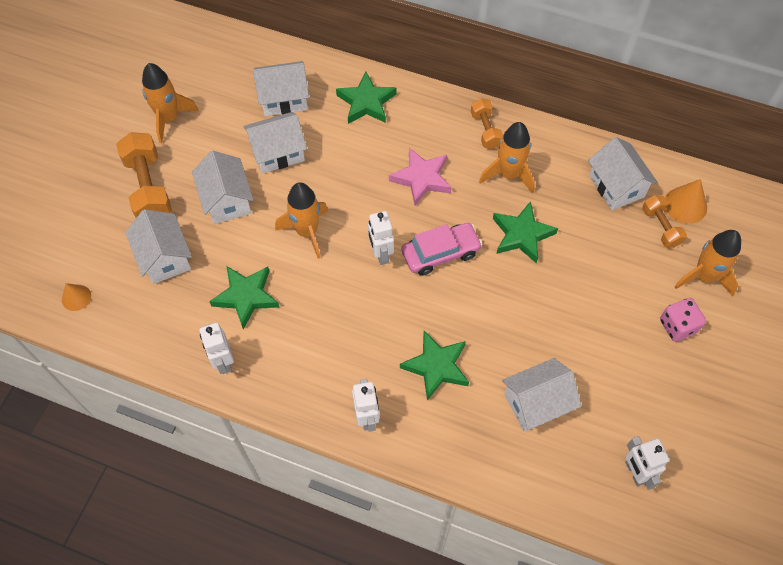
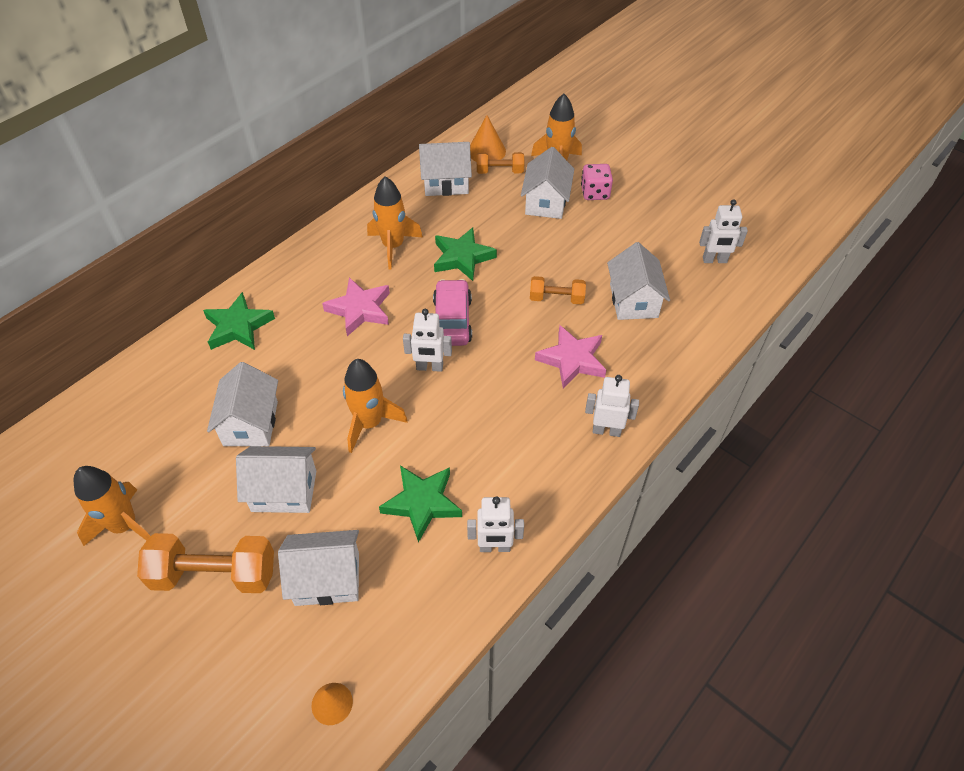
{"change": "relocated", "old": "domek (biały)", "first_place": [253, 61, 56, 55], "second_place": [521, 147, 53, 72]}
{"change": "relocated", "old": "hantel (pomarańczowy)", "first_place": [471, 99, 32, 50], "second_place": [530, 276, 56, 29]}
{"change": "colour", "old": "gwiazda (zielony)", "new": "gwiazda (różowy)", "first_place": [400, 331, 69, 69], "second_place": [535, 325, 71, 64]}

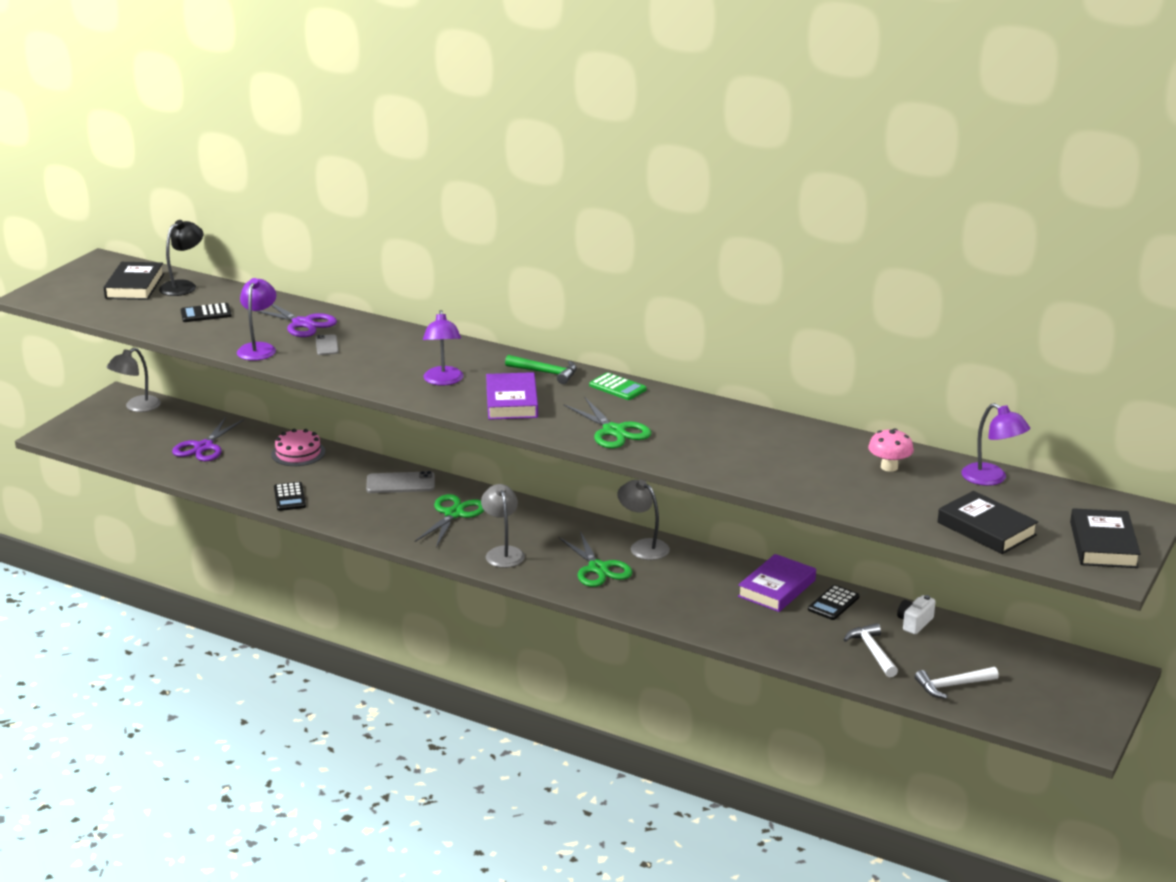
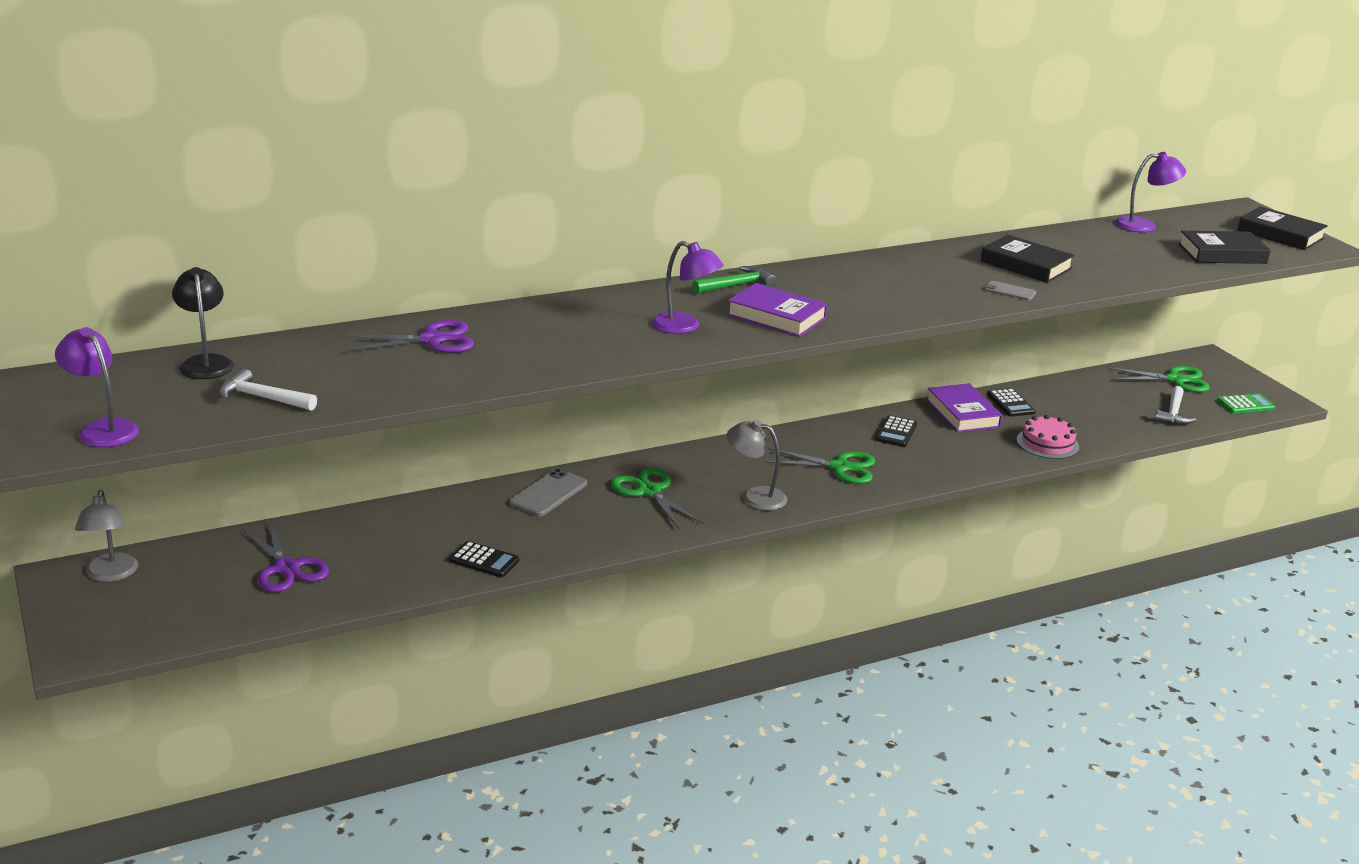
{"change": "relocated", "old": "książka (czarny)", "first_place": [103, 262, 61, 38], "second_place": [981, 235, 93, 48]}
{"change": "relocated", "old": "lampka (fioletowy)", "first_place": [237, 278, 39, 83], "second_place": [55, 327, 84, 120]}
{"change": "relocated", "old": "kalkulator (czarny)", "first_place": [181, 303, 51, 19], "second_place": [875, 415, 42, 32]}
{"change": "relocated", "old": "telefon (szary)", "first_place": [315, 334, 24, 21], "second_place": [984, 281, 52, 19]}
{"change": "relocated", "old": "kalkulator (zielony)", "first_place": [589, 372, 58, 28], "second_place": [1217, 394, 59, 19]}
{"change": "relocated", "old": "nożyczki (zielony)", "first_place": [564, 397, 87, 52], "second_place": [1108, 366, 102, 26]}
{"change": "missing", "old": "grzyb (różowy)", "first_place": [868, 428, 46, 44]}
{"change": "relocated", "old": "tort (różowy)", "first_place": [271, 429, 54, 37], "second_place": [1017, 415, 62, 44]}
{"change": "missing", "old": "lampka (szary)", "first_place": [617, 480, 53, 80]}
{"change": "missing", "old": "aparat fotograficzny (biały)", "first_place": [897, 595, 39, 39]}
{"change": "relocated", "old": "młotek (biały)", "first_place": [844, 623, 54, 54], "second_place": [219, 368, 98, 43]}

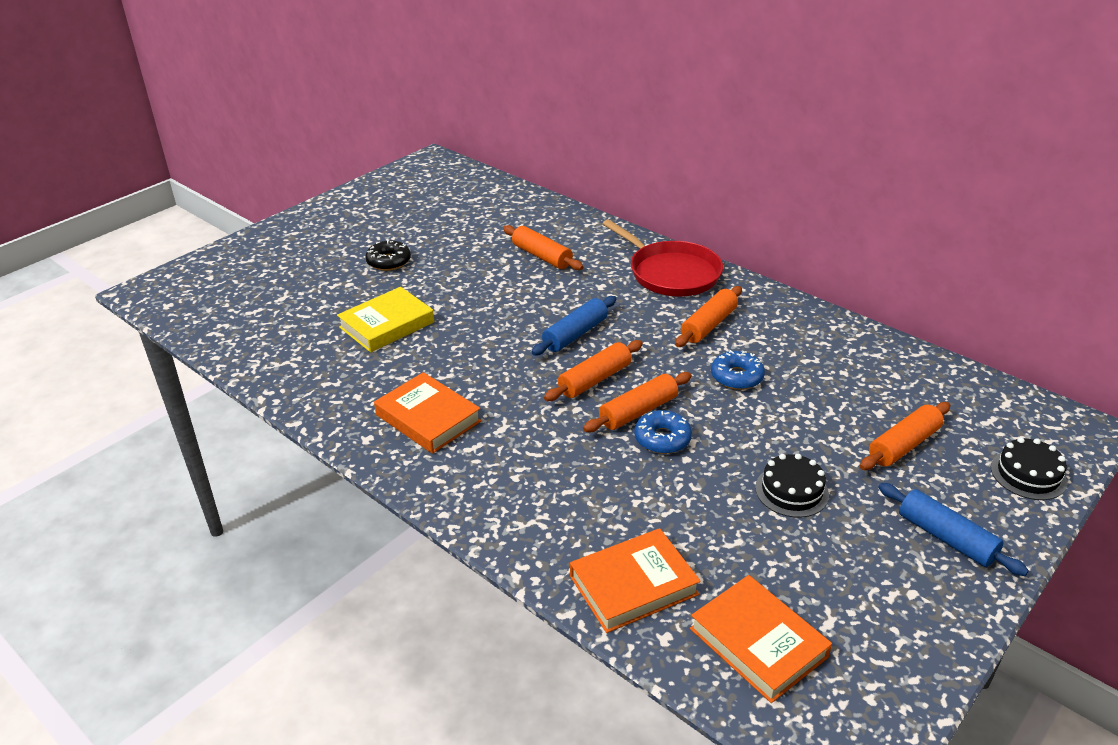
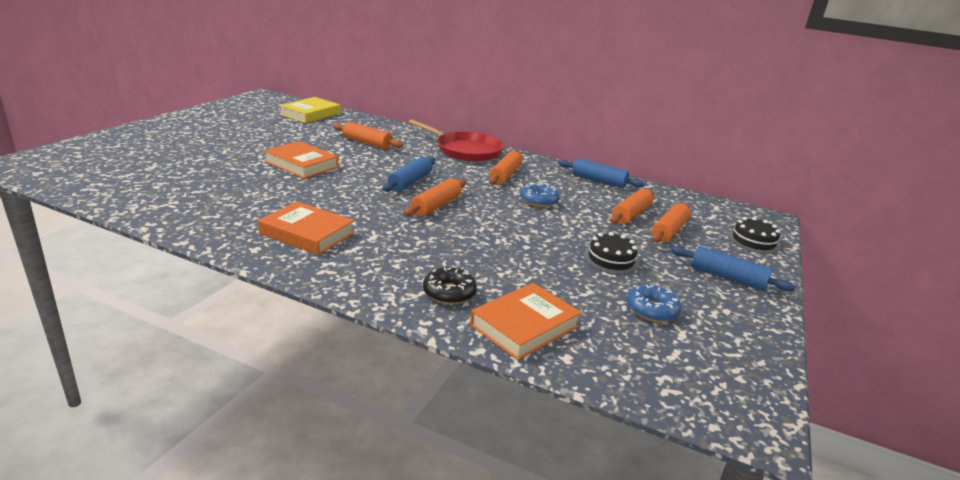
{"change": "relocated", "old": "donut (czarny)", "first_place": [365, 240, 46, 31], "second_place": [423, 267, 54, 37]}
{"change": "relocated", "old": "książka (żółty)", "first_place": [337, 287, 97, 65], "second_place": [279, 97, 61, 26]}
{"change": "relocated", "old": "wałek do ciasta (pomarańczowy)", "first_place": [583, 372, 109, 60], "second_place": [610, 189, 44, 35]}
{"change": "relocated", "old": "donut (niebieski)", "first_place": [634, 410, 58, 44], "second_place": [626, 284, 55, 38]}
{"change": "relocated", "old": "książka (pomarańczowy)", "first_place": [690, 575, 142, 128], "second_place": [264, 141, 75, 38]}
{"change": "appeared", "new": "wałek do ciasta (niebieski)", "second_place": [558, 158, 87, 30]}

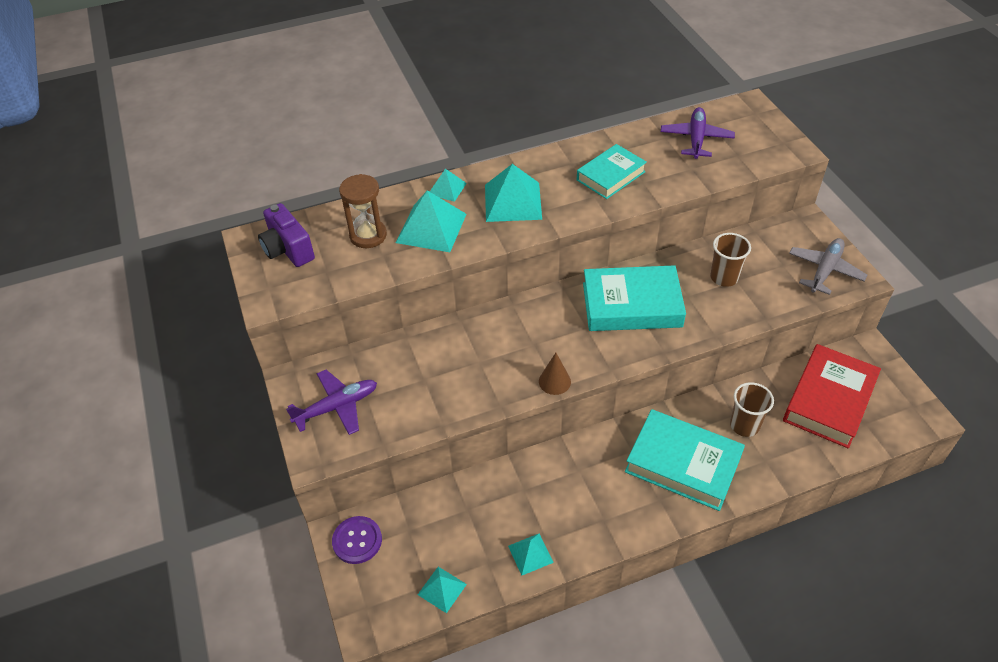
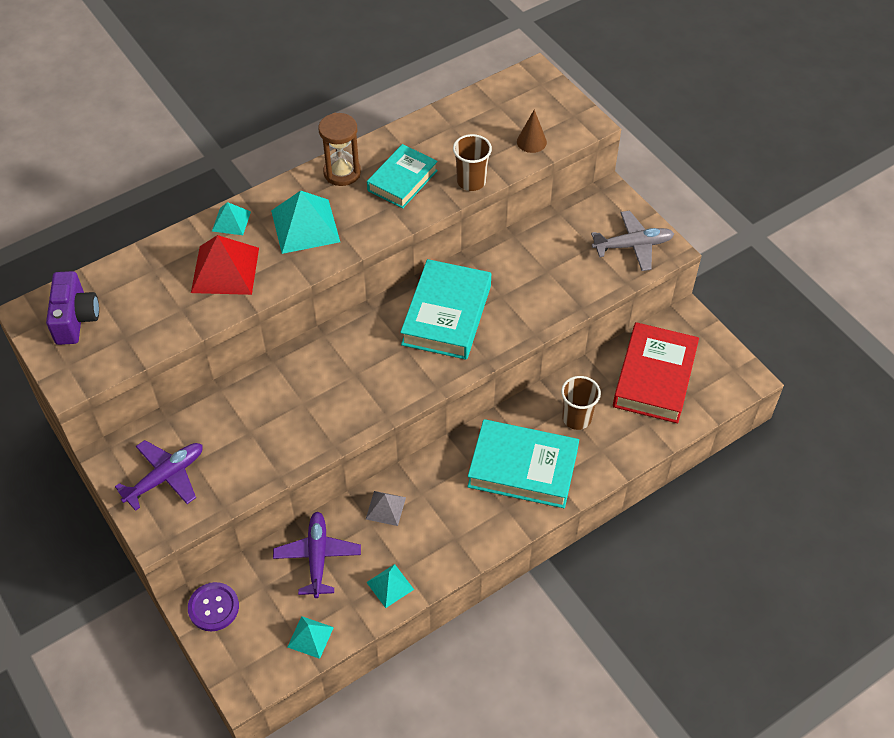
{"change": "relocated", "old": "samolot (fioletowy)", "first_place": [661, 107, 74, 52], "second_place": [273, 512, 88, 86]}
{"change": "relocated", "old": "klepsydra (brązowy)", "first_place": [339, 174, 48, 74], "second_place": [318, 113, 43, 73]}
{"change": "colour", "old": "piramida (turkusowy)", "new": "piramida (czerwony)", "first_place": [396, 191, 70, 61], "second_place": [191, 235, 68, 60]}
{"change": "spun", "old": "aparat fotograficzny (fioletowy)", "first_place": [258, 203, 57, 64], "second_place": [46, 271, 53, 74], "degrees": -135}
{"change": "relocated", "old": "szklanka (brązowy)", "first_place": [710, 233, 41, 54], "second_place": [453, 134, 39, 57]}
{"change": "spun", "old": "samolot (szary)", "first_place": [789, 238, 78, 57], "second_place": [591, 211, 83, 60], "degrees": 60}
{"change": "spun", "old": "książka (turkusowy)", "first_place": [583, 265, 103, 66], "second_place": [400, 259, 91, 101], "degrees": -60}
{"change": "relocated", "old": "stożek (brązowy)", "first_place": [539, 353, 32, 42], "second_place": [517, 109, 30, 44]}
{"change": "appeared", "new": "piramida (szary)", "second_place": [366, 491, 40, 35]}

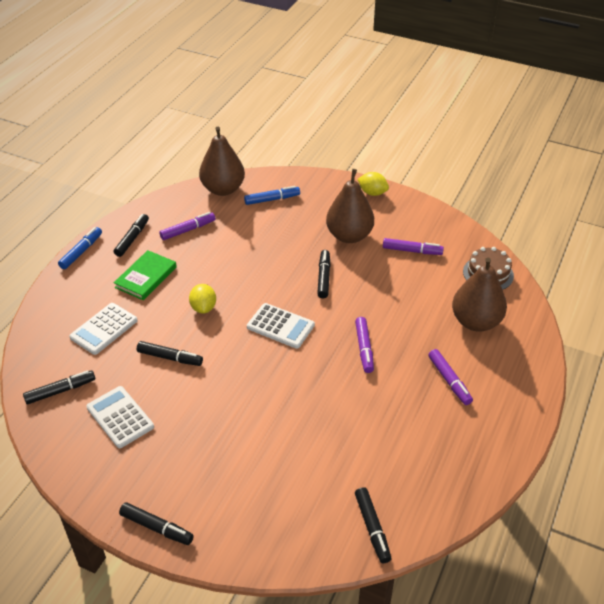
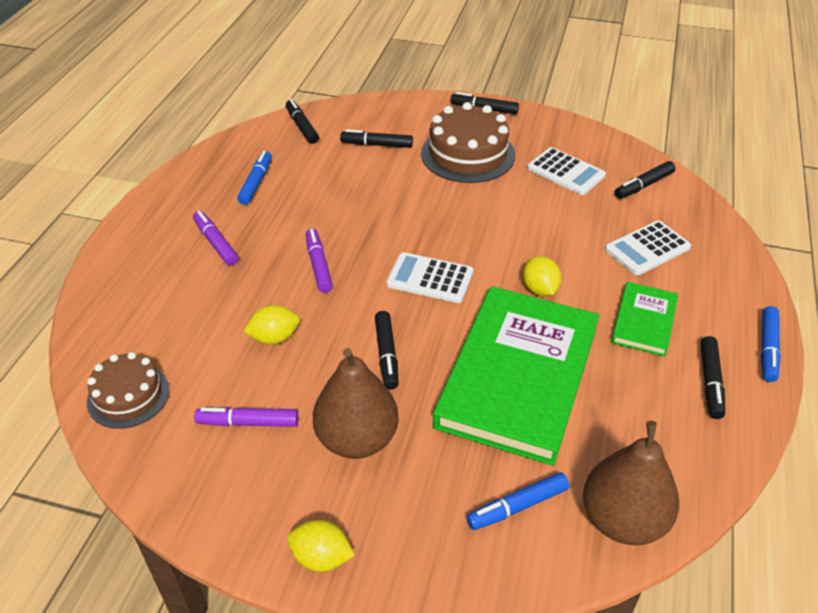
{"change": "missing", "old": "flamaster (fioletowy)", "first_place": [160, 212, 56, 28]}
{"change": "missing", "old": "gruszka (brązowy)", "first_place": [452, 257, 55, 75]}
{"change": "spun", "old": "kalkulator (biały)", "first_place": [69, 303, 69, 52], "second_place": [605, 220, 86, 55], "degrees": -150}
{"change": "relocated", "old": "flamaster (czarny)", "first_place": [137, 341, 66, 25], "second_place": [340, 129, 73, 19]}
{"change": "appeared", "new": "tort (brązowy)", "second_place": [421, 102, 94, 81]}
{"change": "appeared", "new": "flamaster (niebieski)", "second_place": [237, 151, 35, 54]}
{"change": "appeared", "new": "książka (zielony)", "second_place": [433, 286, 166, 180]}
{"change": "appeared", "new": "cytryna (żółty)", "second_place": [243, 305, 57, 40]}

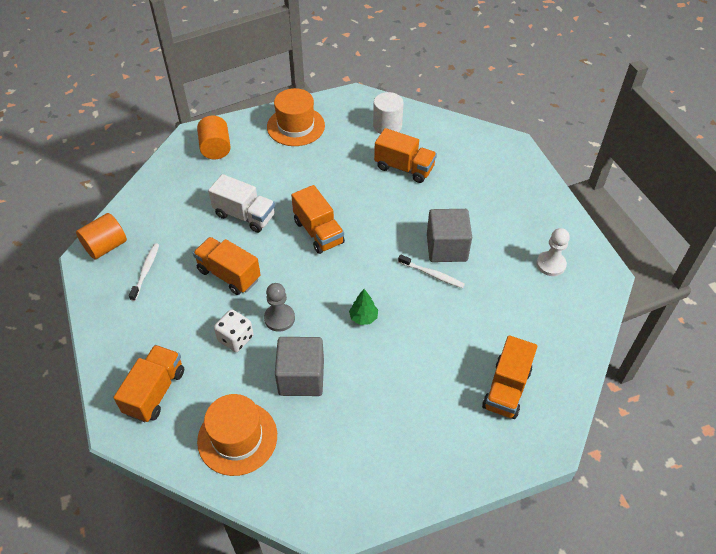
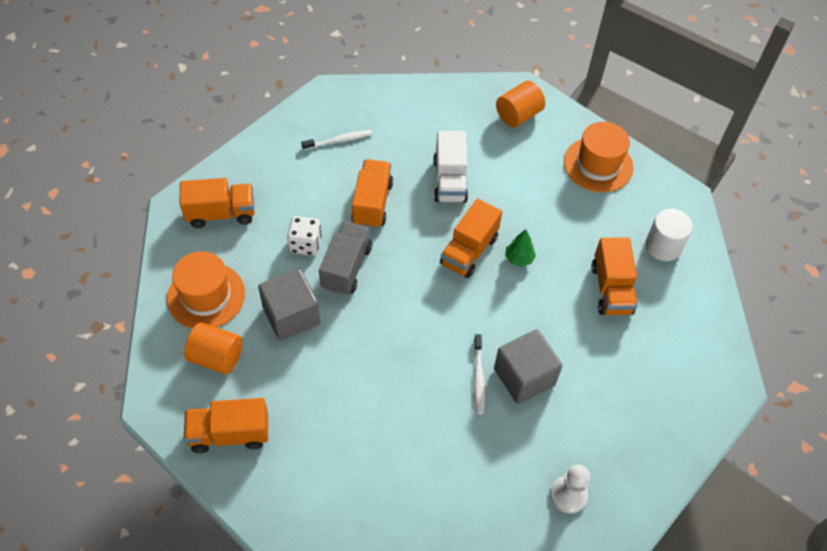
{"change": "relocated", "old": "walec (pomarańczowy)", "first_place": [76, 213, 51, 47], "second_place": [184, 322, 58, 52]}
{"change": "exchanged", "old": "pionek (szary)", "new": "ciężarówka (szary)", "first_place": [264, 283, 31, 49], "second_place": [319, 221, 53, 75]}
{"change": "relocated", "old": "drzewko (zielony)", "first_place": [349, 289, 29, 36], "second_place": [505, 229, 31, 38]}
{"change": "relocated", "old": "ciężarówka (pomarańczowy)", "first_place": [482, 335, 55, 84], "second_place": [184, 398, 84, 55]}

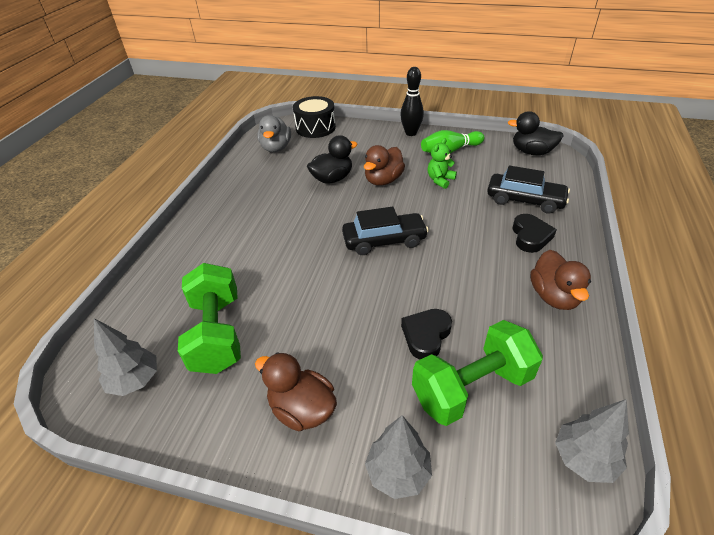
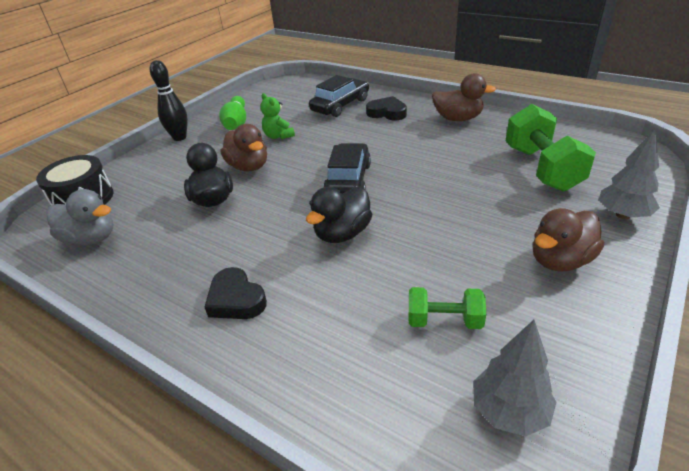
{"change": "relocated", "old": "kaczka (czarny)", "first_place": [508, 111, 56, 44], "second_place": [306, 186, 66, 57]}
{"change": "size", "old": "hantel (zielony)", "first_place": [178, 263, 63, 111], "second_place": [409, 287, 77, 42], "factor": 0.55}
{"change": "relocated", "old": "serce (czarny)", "first_place": [401, 309, 51, 51], "second_place": [205, 267, 62, 52]}
{"change": "missing", "old": "drzewko (szary)", "first_place": [555, 399, 74, 84]}

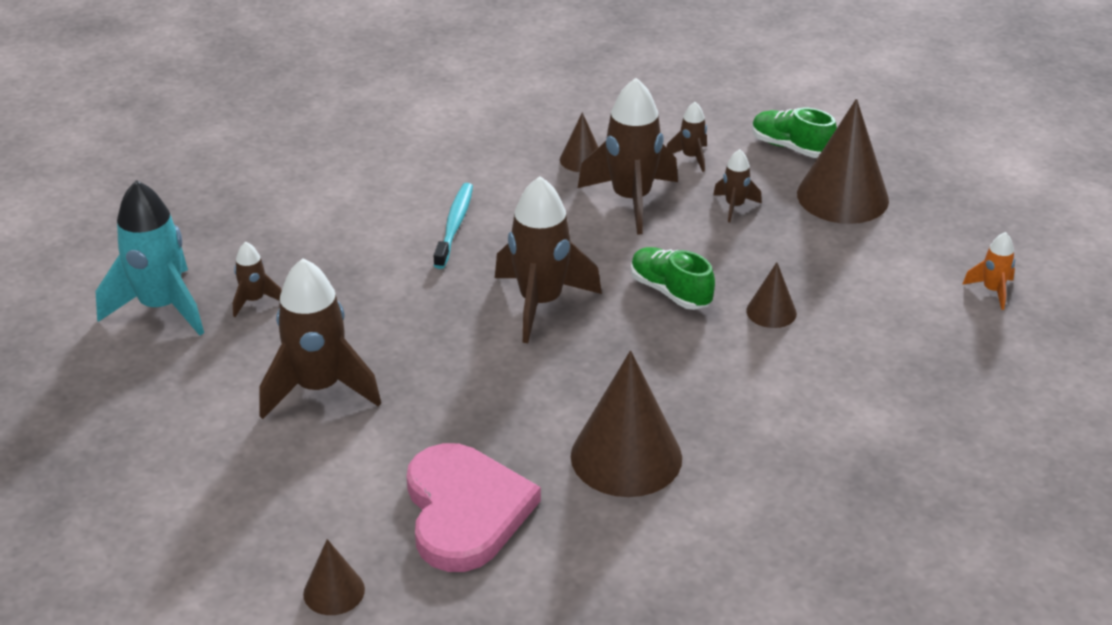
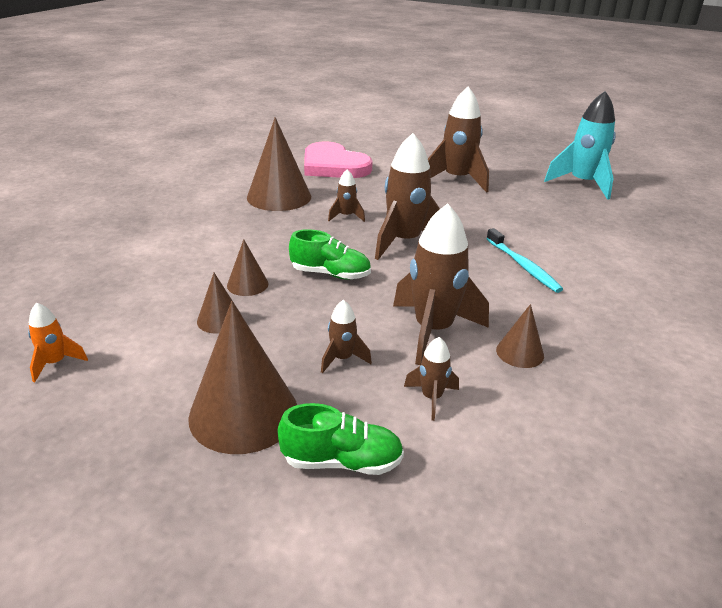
{"change": "relocated", "old": "rakieta (brązowy)", "first_place": [233, 242, 49, 75], "second_place": [328, 169, 37, 53]}
{"change": "relocated", "old": "stożek (brązowy)", "first_place": [303, 539, 62, 76], "second_place": [197, 273, 44, 61]}

